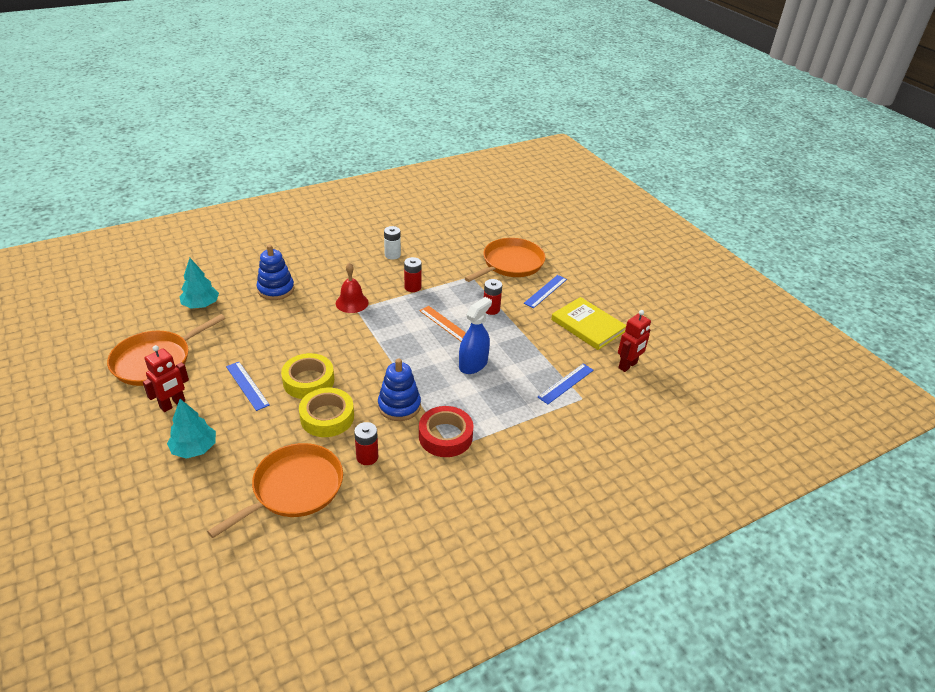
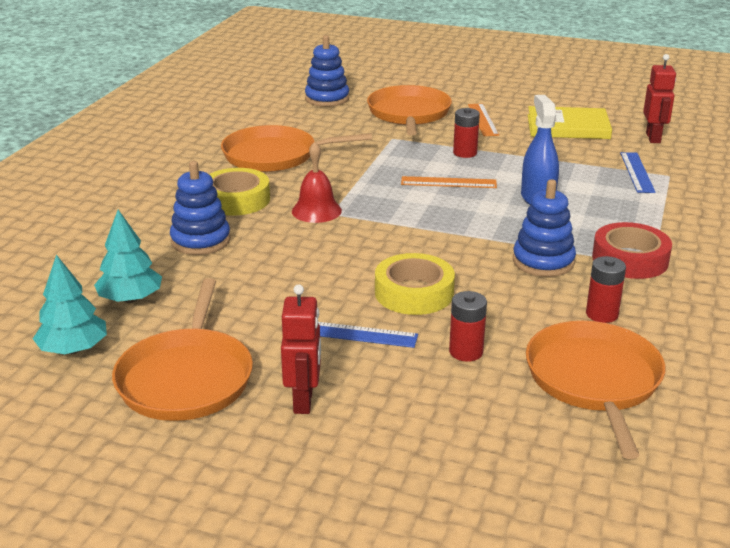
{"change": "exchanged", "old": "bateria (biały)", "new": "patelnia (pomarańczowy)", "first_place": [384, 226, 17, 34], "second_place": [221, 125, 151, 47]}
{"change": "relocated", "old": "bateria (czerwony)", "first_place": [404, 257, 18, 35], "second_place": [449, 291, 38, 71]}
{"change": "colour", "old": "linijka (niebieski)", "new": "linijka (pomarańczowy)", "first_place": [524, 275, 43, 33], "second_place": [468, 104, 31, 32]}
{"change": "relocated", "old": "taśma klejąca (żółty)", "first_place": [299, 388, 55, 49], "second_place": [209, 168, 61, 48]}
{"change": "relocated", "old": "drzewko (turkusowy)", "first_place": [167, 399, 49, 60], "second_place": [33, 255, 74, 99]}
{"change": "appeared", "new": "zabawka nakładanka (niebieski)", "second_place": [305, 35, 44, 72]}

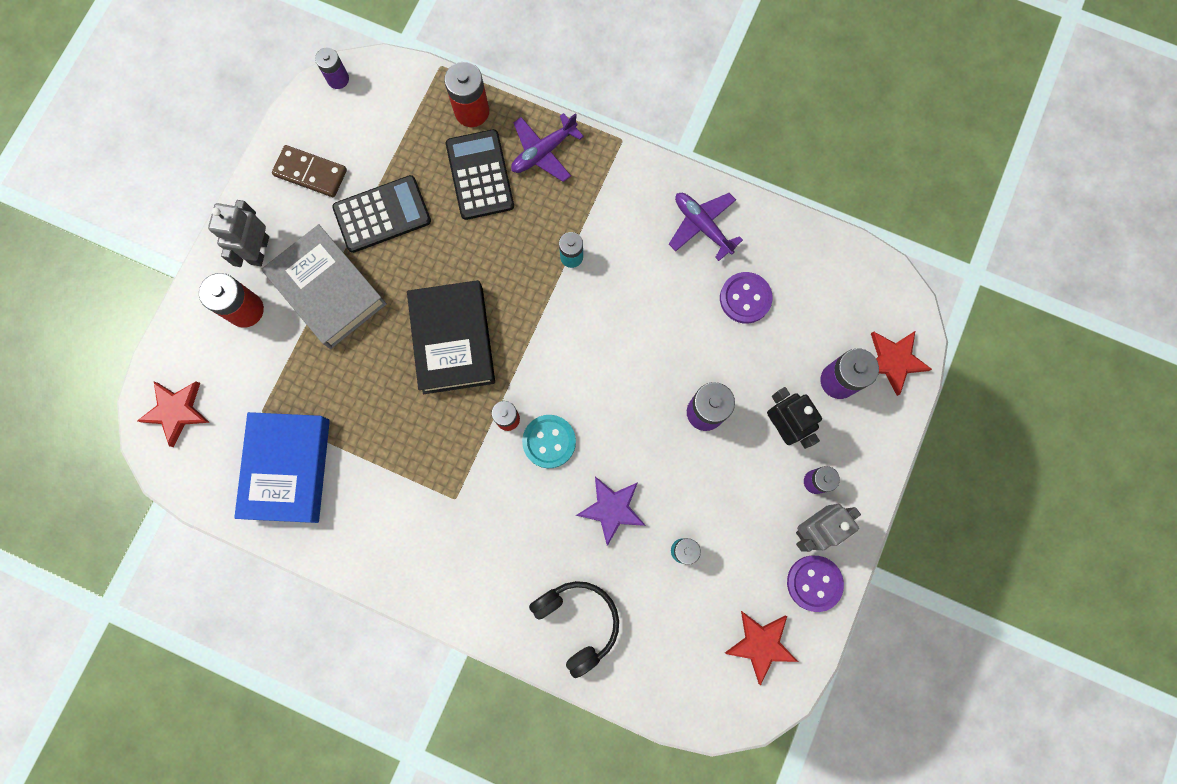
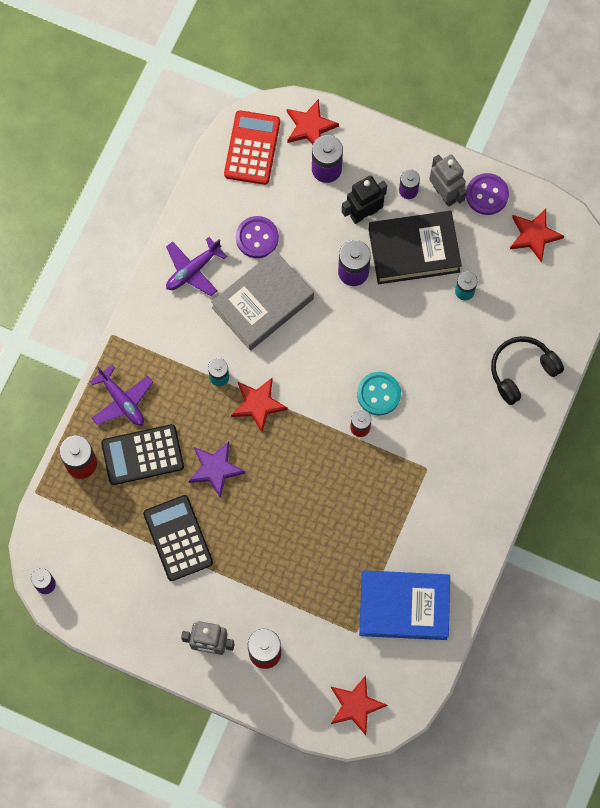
{"change": "missing", "old": "kostka domina (brązowy)", "first_place": [272, 145, 75, 52]}
{"change": "relocated", "old": "książka (szary)", "first_place": [262, 224, 125, 125], "second_place": [211, 250, 103, 101]}
{"change": "relocated", "old": "książka (czarny)", "first_place": [407, 280, 88, 114], "second_place": [369, 211, 93, 73]}
{"change": "relocated", "old": "gwiazda (fioletowy)", "first_place": [576, 476, 70, 70], "second_place": [188, 442, 57, 56]}
{"change": "appeared", "new": "kalkulator (czerwony)", "second_place": [224, 110, 56, 75]}
{"change": "appeared", "new": "gwiazda (czerwony)", "second_place": [231, 377, 57, 55]}

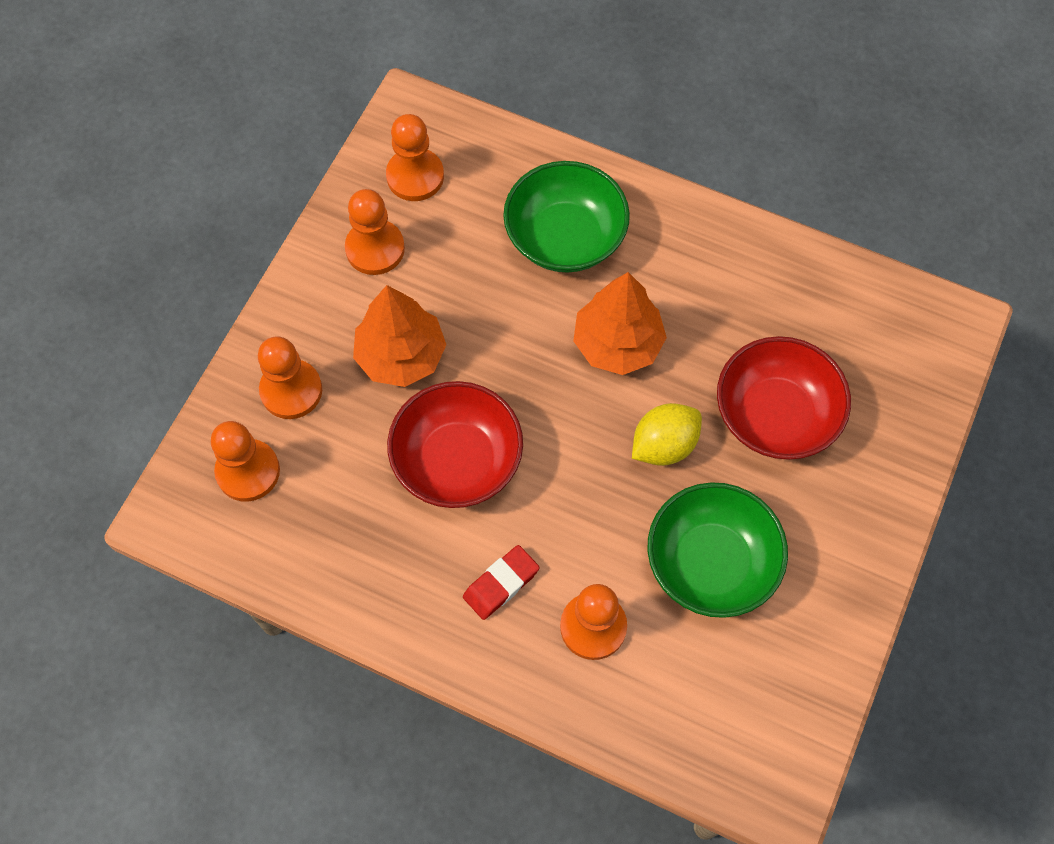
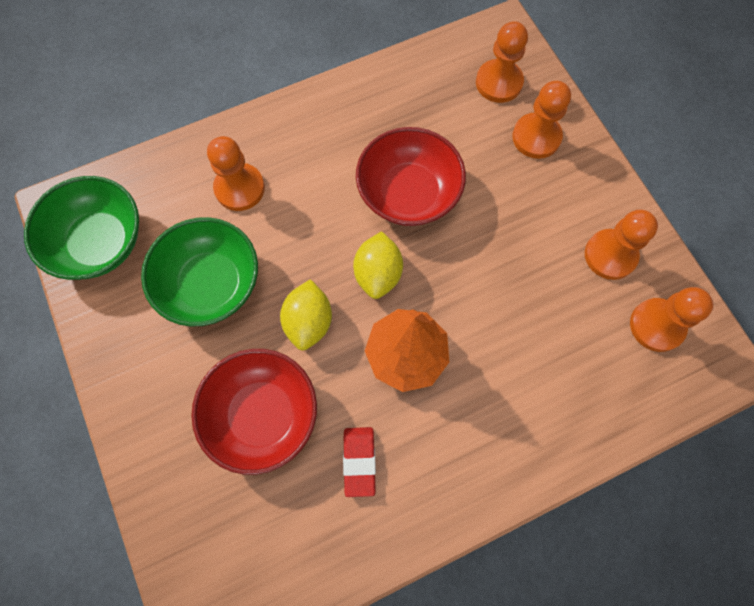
{"change": "relocated", "old": "miska (zielony)", "first_place": [503, 161, 127, 112], "second_place": [24, 176, 115, 104]}
{"change": "missing", "old": "drzewko (pomarańczowy)", "first_place": [353, 285, 93, 102]}
{"change": "relocated", "old": "gumka do mazania (czerwony)", "first_place": [463, 545, 76, 75], "second_place": [343, 427, 33, 70]}
{"change": "appeared", "new": "cytryna (żółty)", "second_place": [353, 231, 50, 68]}

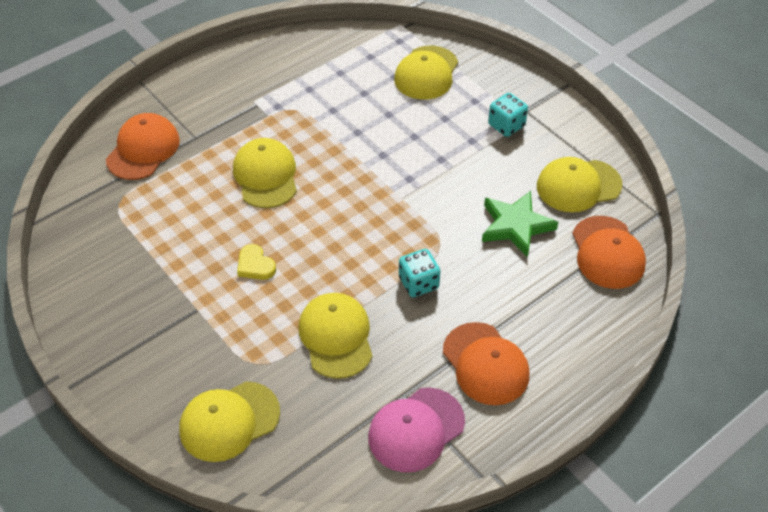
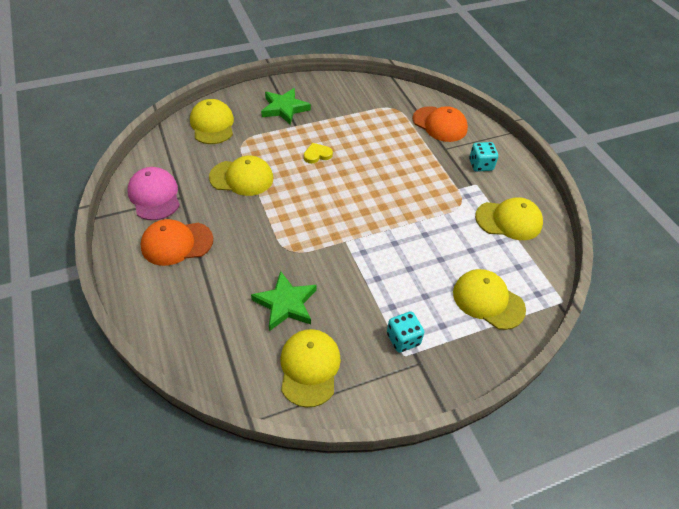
{"change": "relocated", "old": "czapka (żółty)", "first_place": [233, 138, 64, 70], "second_place": [475, 197, 68, 43]}
{"change": "missing", "old": "czapka (pomarańczowy)", "first_place": [572, 216, 74, 73]}
{"change": "relocated", "old": "kostka do gry (turkusowy)", "first_place": [399, 249, 41, 48], "second_place": [469, 142, 29, 30]}
{"change": "appeared", "new": "gwiazda (zielony)", "second_place": [261, 88, 50, 37]}

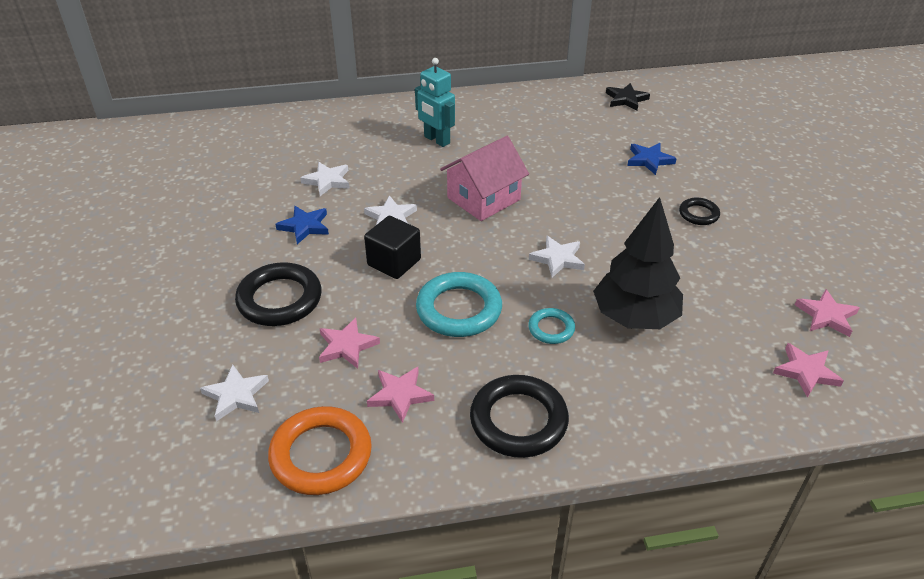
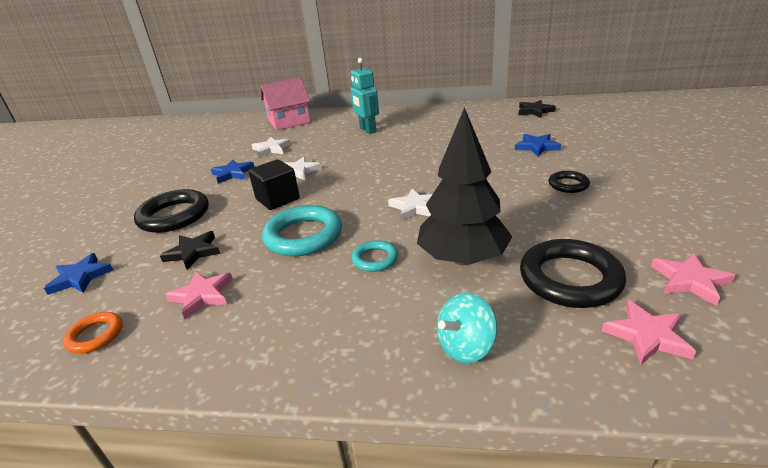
{"change": "relocated", "old": "domek (różowy)", "first_place": [440, 136, 89, 85], "second_place": [261, 77, 50, 53]}
{"change": "colour", "old": "gwiazda (różowy)", "new": "gwiazda (czarny)", "first_place": [319, 318, 61, 51], "second_place": [160, 231, 60, 39]}
{"change": "colour", "old": "gwiazda (biały)", "new": "gwiazda (niebieski)", "first_place": [200, 364, 69, 58], "second_place": [44, 253, 69, 42]}
{"change": "relocated", "old": "pierścień (czarny)", "first_place": [470, 375, 99, 83], "second_place": [520, 239, 106, 69]}
{"change": "size", "old": "pierścień (pomarańczowy)", "first_place": [268, 406, 104, 89], "second_place": [63, 312, 60, 42], "factor": 0.53}
{"change": "appeared", "new": "bączek (turkusowy)", "second_place": [437, 292, 60, 71]}

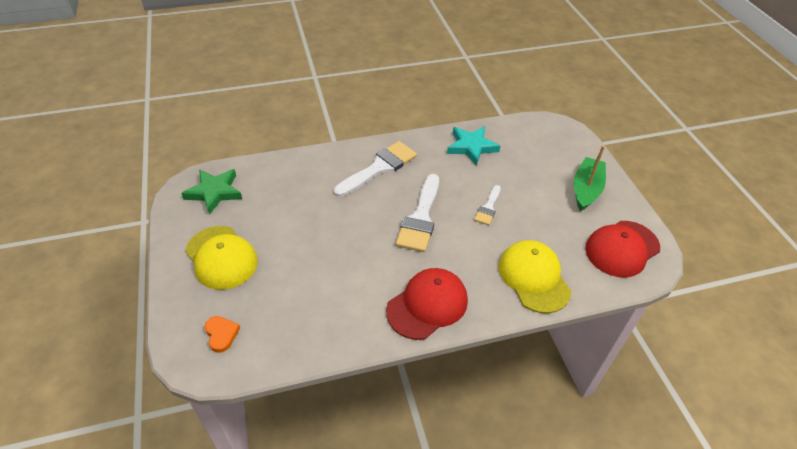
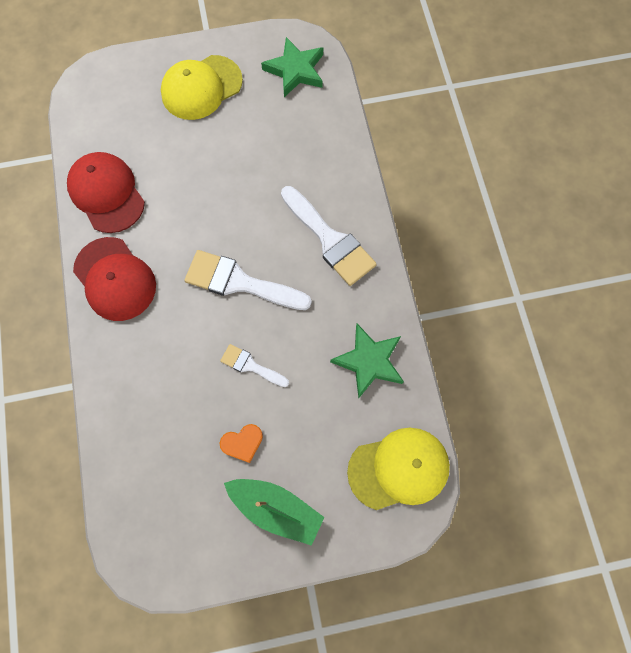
{"change": "colour", "old": "gwiazda (turkusowy)", "new": "gwiazda (zielony)", "first_place": [447, 126, 53, 40], "second_place": [330, 324, 74, 75]}
{"change": "relocated", "old": "czapka (czerwony)", "first_place": [585, 221, 75, 57], "second_place": [67, 152, 78, 81]}
{"change": "relocated", "old": "czapka (żółty)", "first_place": [499, 240, 72, 73], "second_place": [347, 428, 103, 82]}
{"change": "relocated", "old": "serce (pomarańczowy)", "first_place": [205, 316, 35, 37], "second_place": [220, 424, 43, 39]}

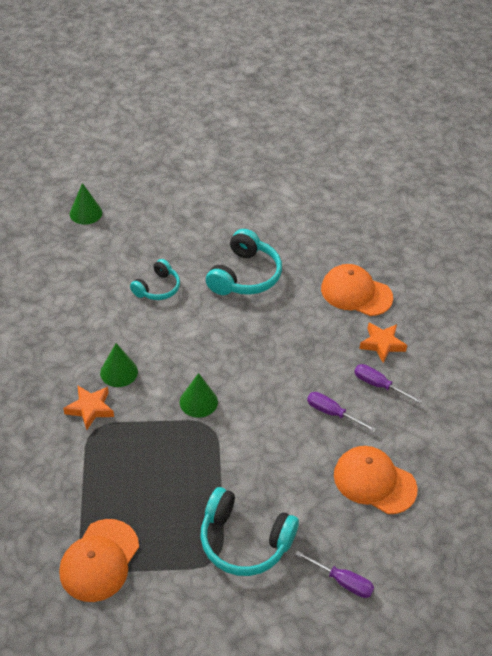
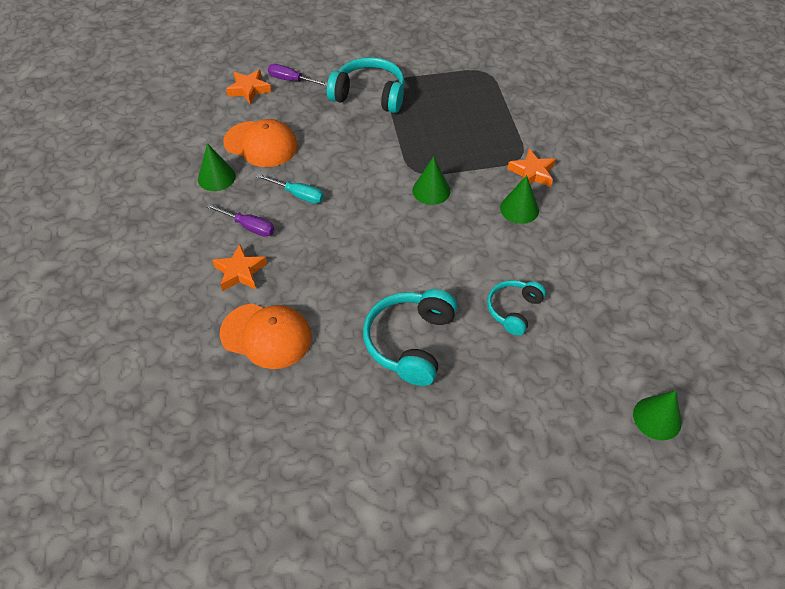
{"change": "colour", "old": "śrubokręt (fioletowy)", "new": "śrubokręt (turkusowy)", "first_place": [307, 392, 69, 40], "second_place": [256, 174, 68, 30]}
{"change": "missing", "old": "czapka (pomarańczowy)", "first_place": [59, 519, 80, 83]}
{"change": "appeared", "new": "gwiazda (pomarańczowy)", "second_place": [226, 69, 45, 36]}
{"change": "appeared", "new": "stożek (zielony)", "second_place": [198, 143, 38, 48]}

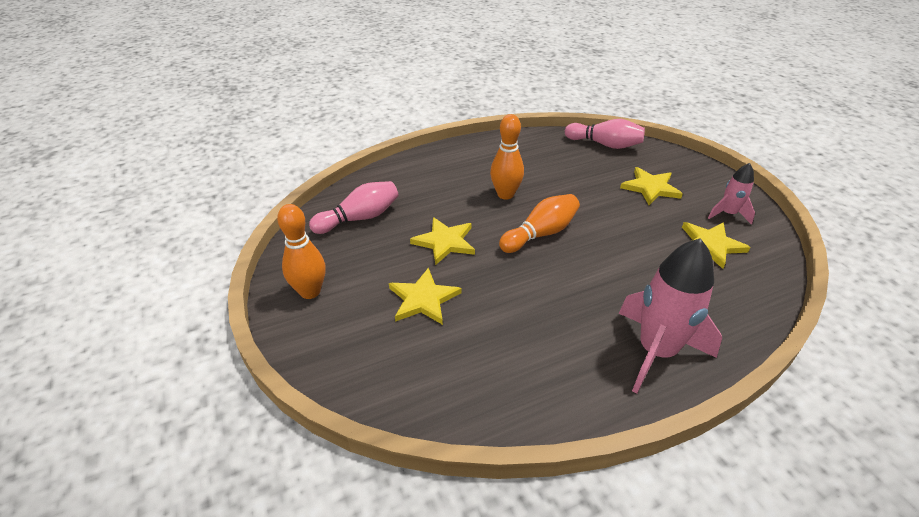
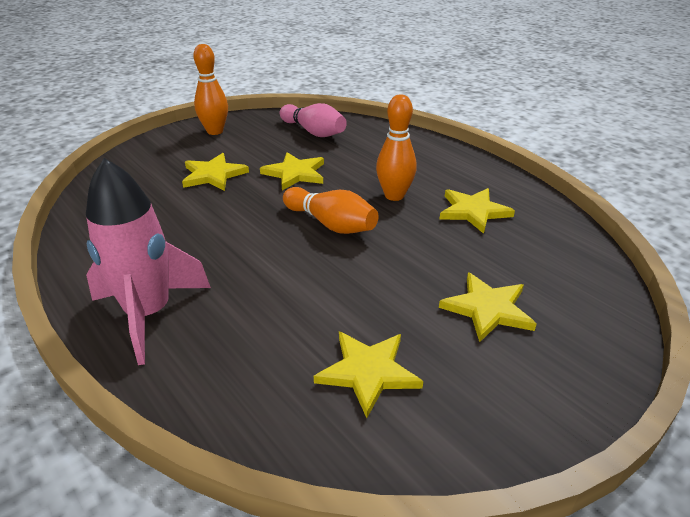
{"change": "missing", "old": "kręgiel (różowy)", "first_place": [565, 119, 80, 30]}
{"change": "missing", "old": "rakieta (różowy)", "first_place": [708, 163, 47, 62]}
{"change": "appeared", "new": "gwiazda (żółty)", "second_place": [439, 188, 76, 46]}

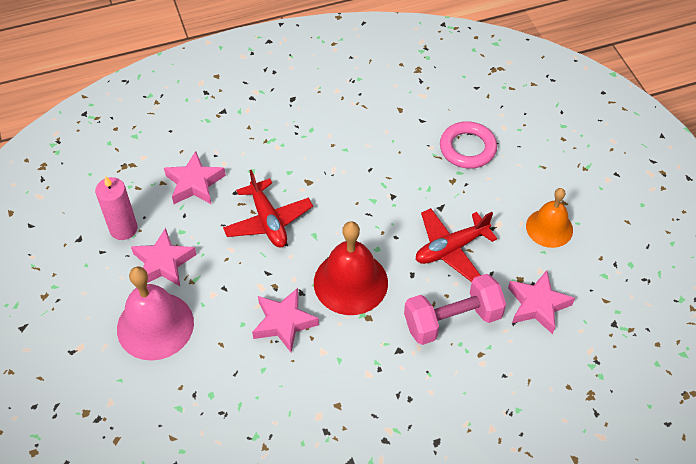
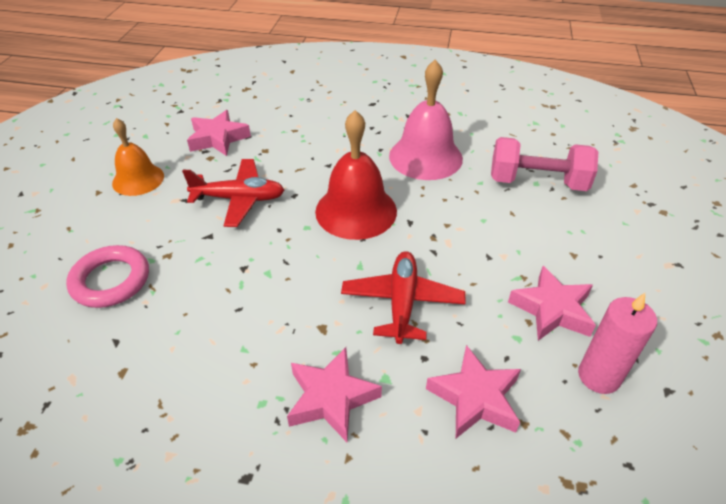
{"change": "relocated", "old": "dzwonek (różowy)", "first_place": [117, 267, 77, 94], "second_place": [389, 60, 74, 120]}
{"change": "relocated", "old": "hantel (różowy)", "first_place": [404, 274, 102, 71], "second_place": [491, 137, 107, 54]}
{"change": "relocated", "old": "gwiazda (różowy)", "first_place": [252, 288, 67, 64], "second_place": [287, 347, 95, 95]}

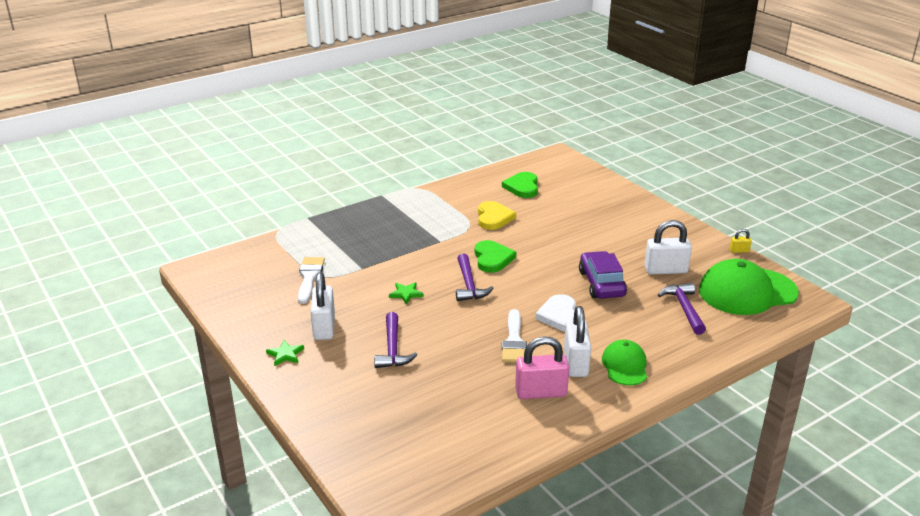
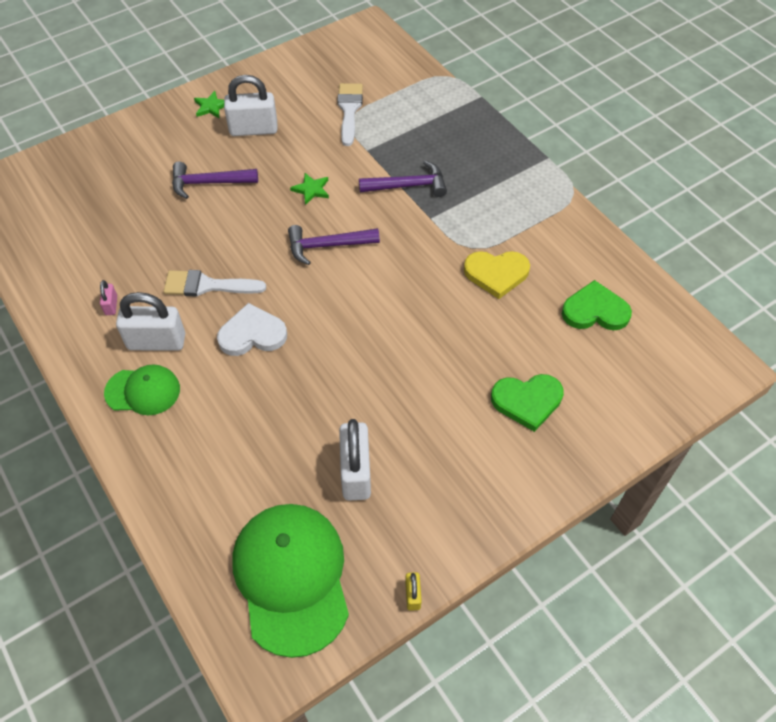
{"change": "relocated", "old": "serce (zielony)", "first_place": [475, 240, 41, 33], "second_place": [491, 374, 73, 58]}
{"change": "missing", "old": "samochód (fioletowy)", "first_place": [579, 251, 48, 48]}
{"change": "spun", "old": "pędzel (biały)", "first_place": [298, 257, 27, 47], "second_place": [337, 83, 26, 63], "degrees": -90}
{"change": "relocated", "old": "młotek (fioletowy)", "first_place": [658, 283, 48, 52], "second_place": [359, 161, 88, 36]}
{"change": "size", "old": "kłódka (różowy)", "first_place": [515, 336, 54, 63], "second_place": [100, 280, 17, 35], "factor": 0.46}

